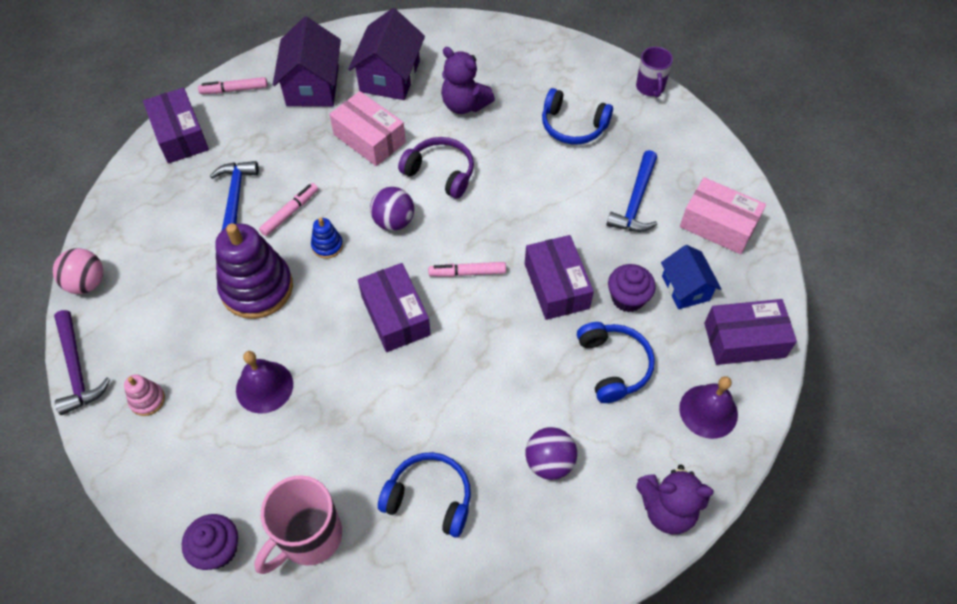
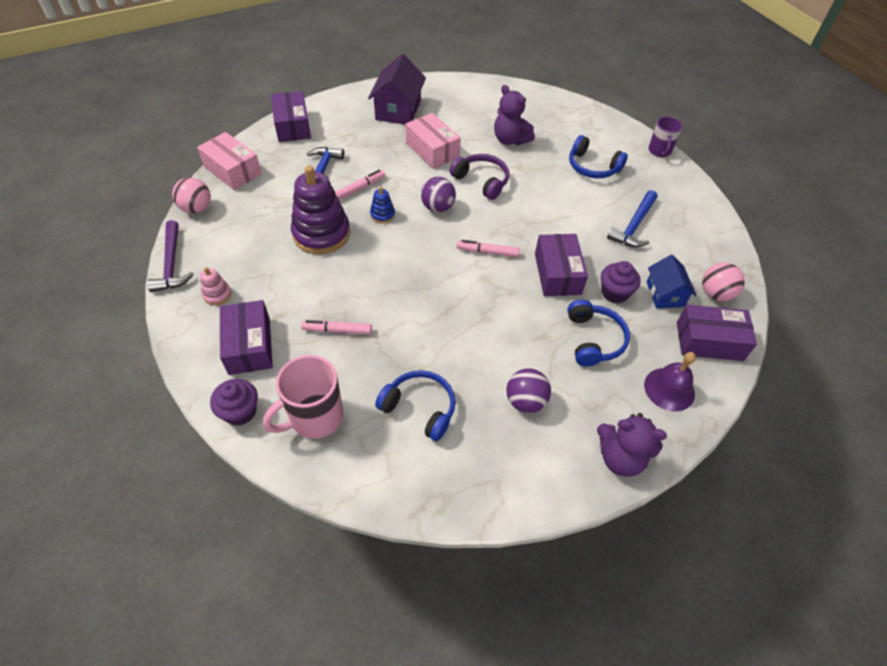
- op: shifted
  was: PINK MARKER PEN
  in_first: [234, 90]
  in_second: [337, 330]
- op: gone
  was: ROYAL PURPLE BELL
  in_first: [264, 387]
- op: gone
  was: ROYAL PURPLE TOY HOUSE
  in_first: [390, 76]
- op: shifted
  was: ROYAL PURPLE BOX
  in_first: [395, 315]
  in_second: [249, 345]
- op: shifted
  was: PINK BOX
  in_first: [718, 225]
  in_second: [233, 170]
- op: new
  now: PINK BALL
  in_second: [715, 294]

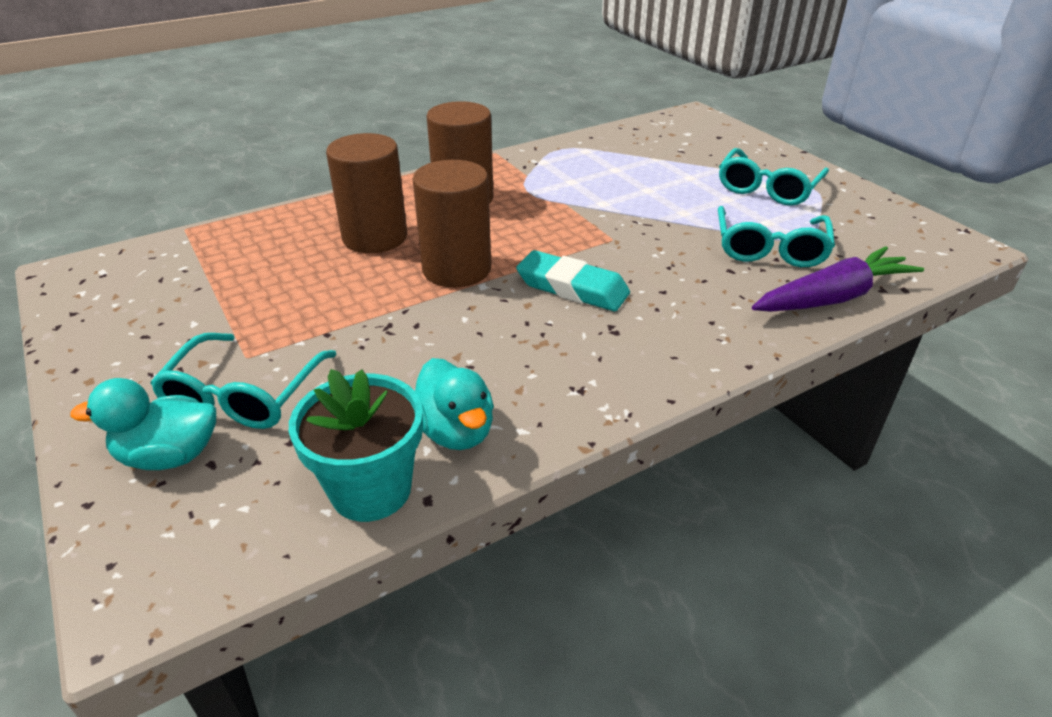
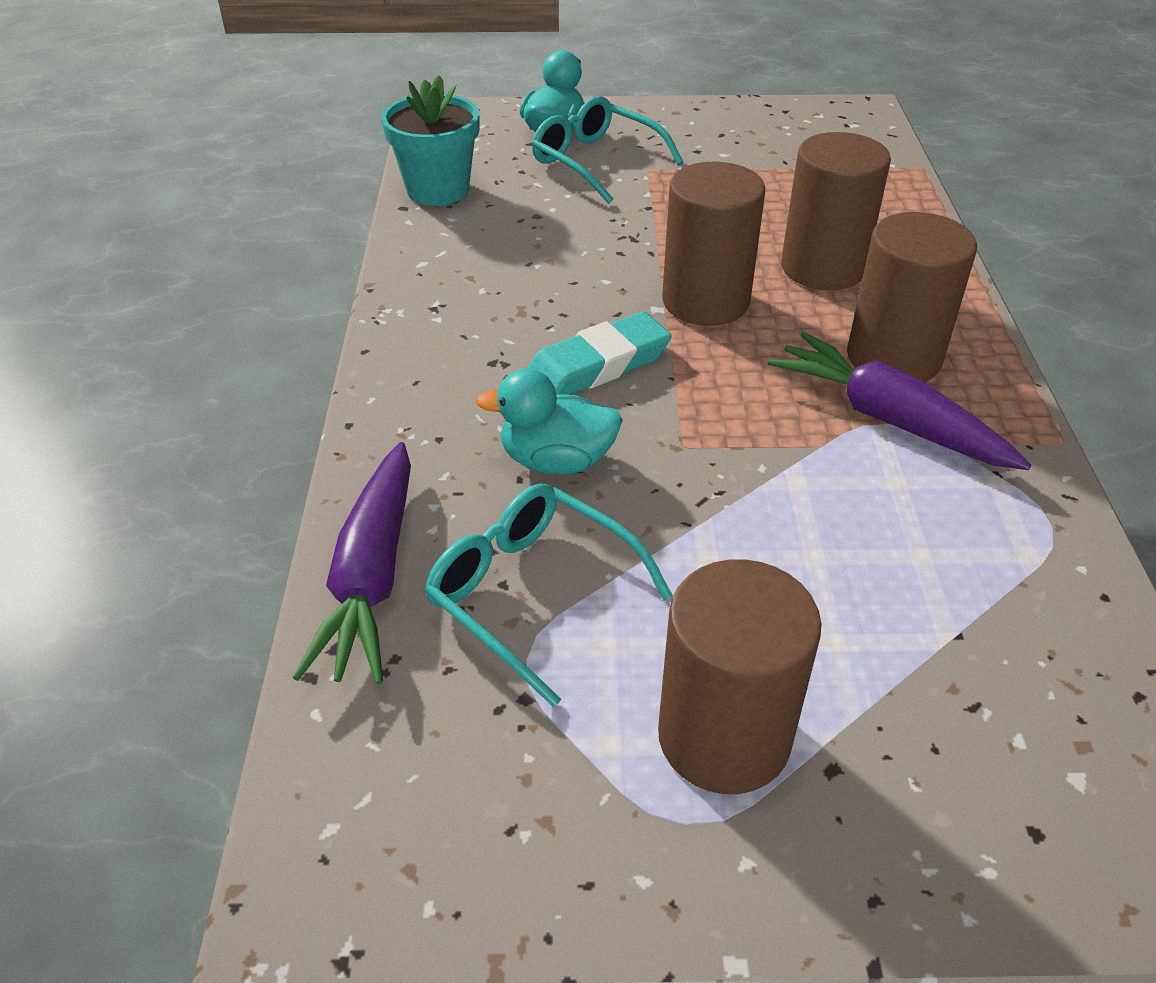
- op: shifted
  was: AQUA DUCK
  in_first: [455, 431]
  in_second: [556, 461]
- op: swapped
  was: AQUA EYEGLASSES
  now: DARK BROWN CYLINDER SHAPE
  in_first: [767, 188]
  in_second: [724, 737]
- op: new
  now: ROYAL PURPLE ROOT VEGETABLE
  in_second: [888, 419]

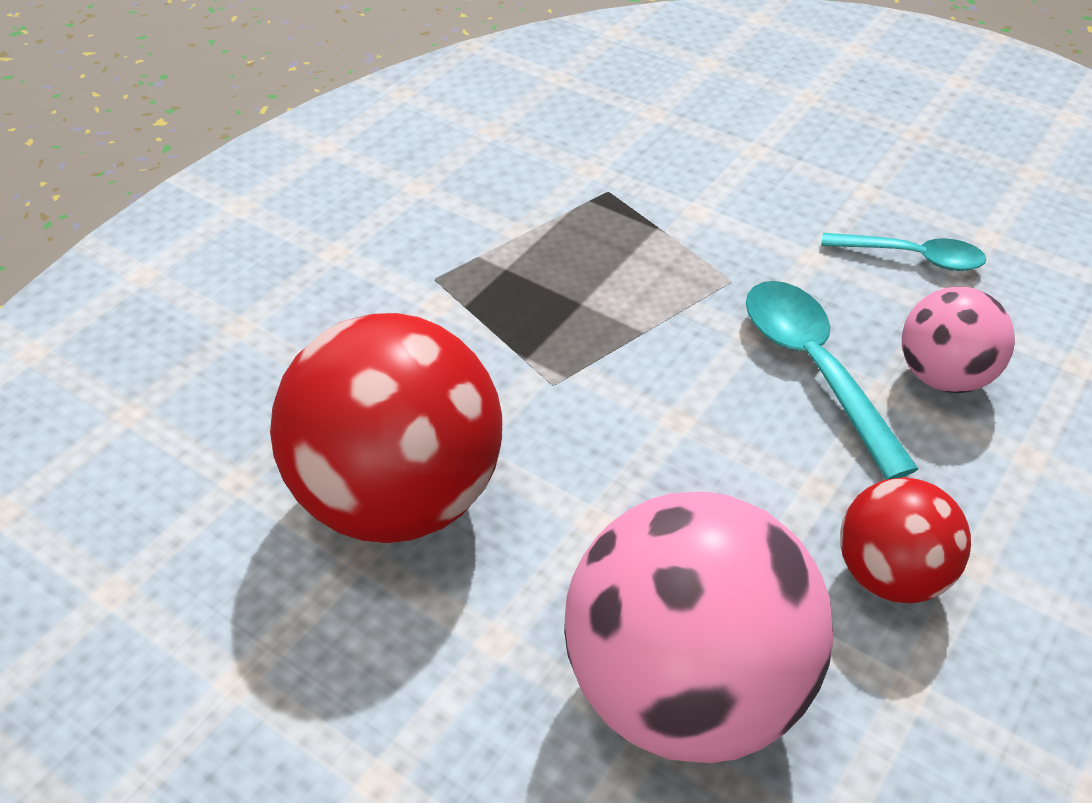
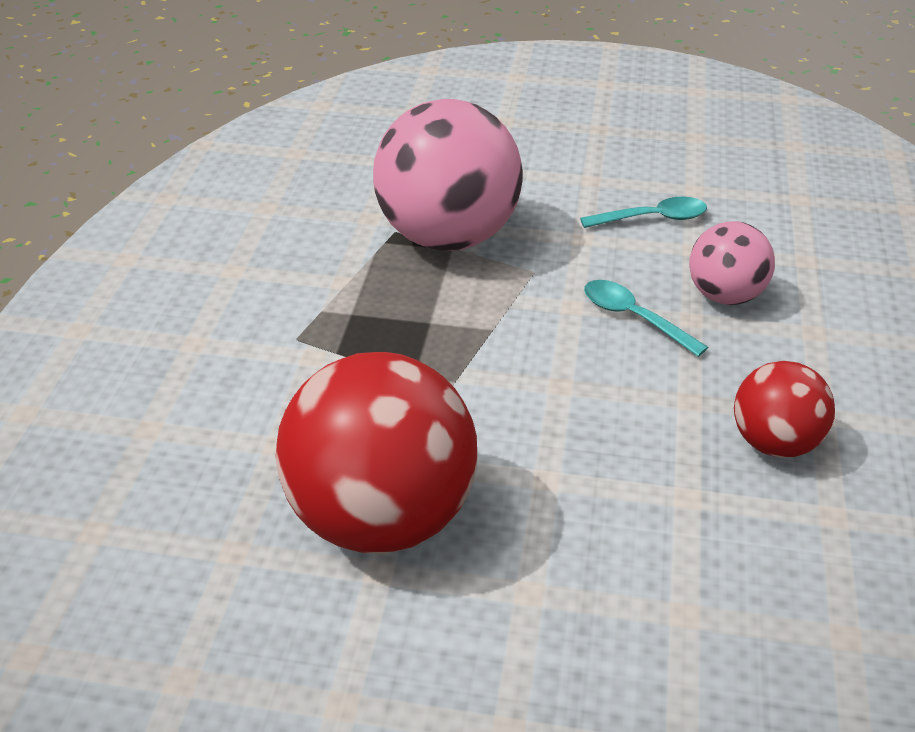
- op: shifted
  was: PINK BALL
  in_first: [685, 689]
  in_second: [448, 236]
- op: scaled
  was: AQUA SPOON
  in_first: [814, 369]
  in_second: [633, 317]
  ratio: 0.65

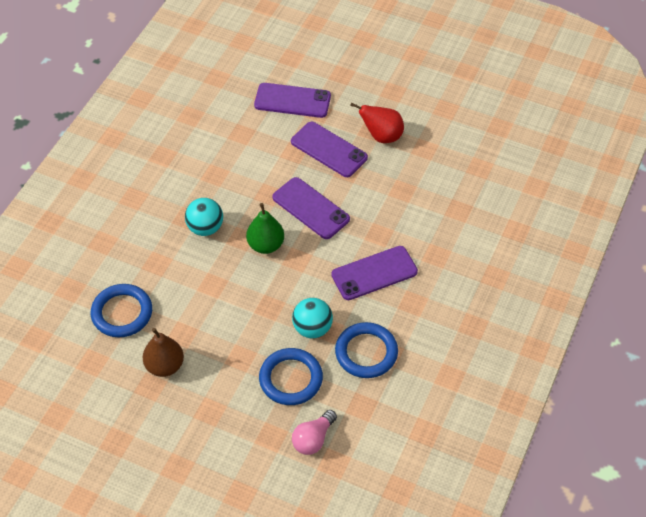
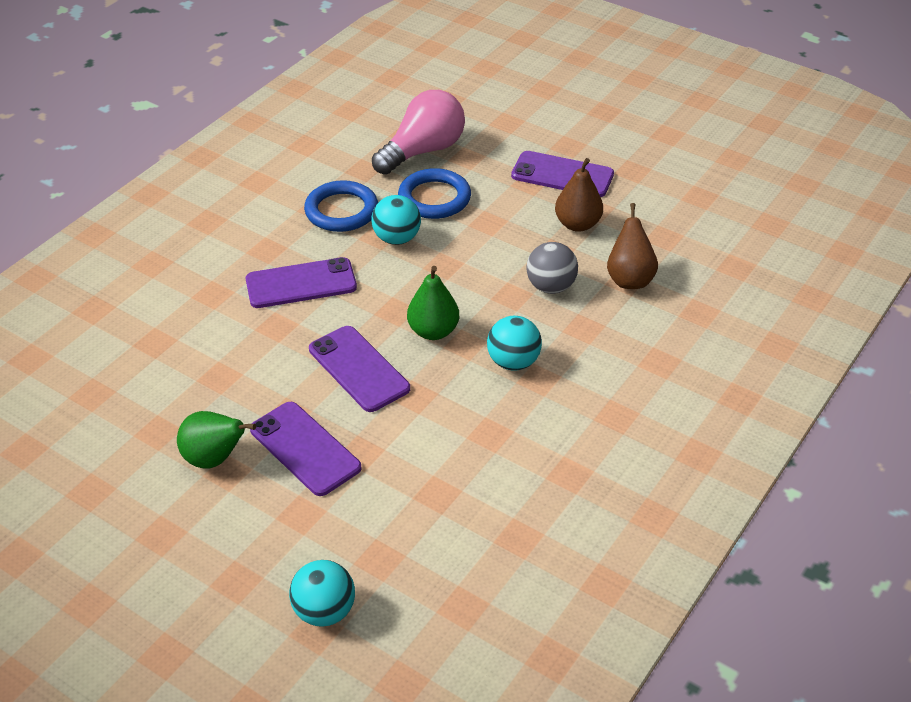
- op: swapped
  was: BLUE TORUS
  now: DARK BROWN PEAR
  in_first: [122, 313]
  in_second: [629, 279]
- op: shifted
  was: ROYAL PURPLE SMARTPHONE
  in_first: [292, 101]
  in_second: [562, 175]
- op: scaled
  was: PINK BULB
  in_first: [313, 439]
  in_second: [423, 151]
  ratio: 1.75
- op: repainted
  was: RED PEAR
  now: GREEN PEAR
  in_first: [381, 136]
  in_second: [214, 459]
- op: new
  now: AQUA BALL
  in_second: [324, 611]
- op: new
  now: GREY BALL
  in_second: [551, 287]

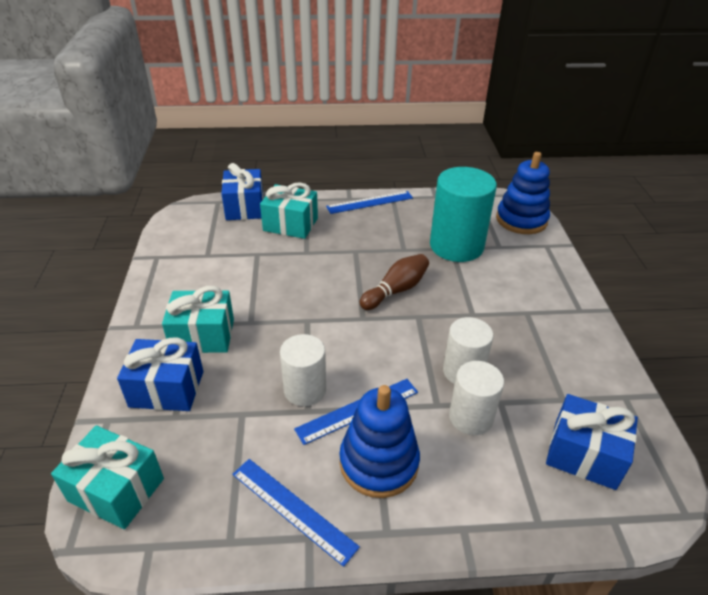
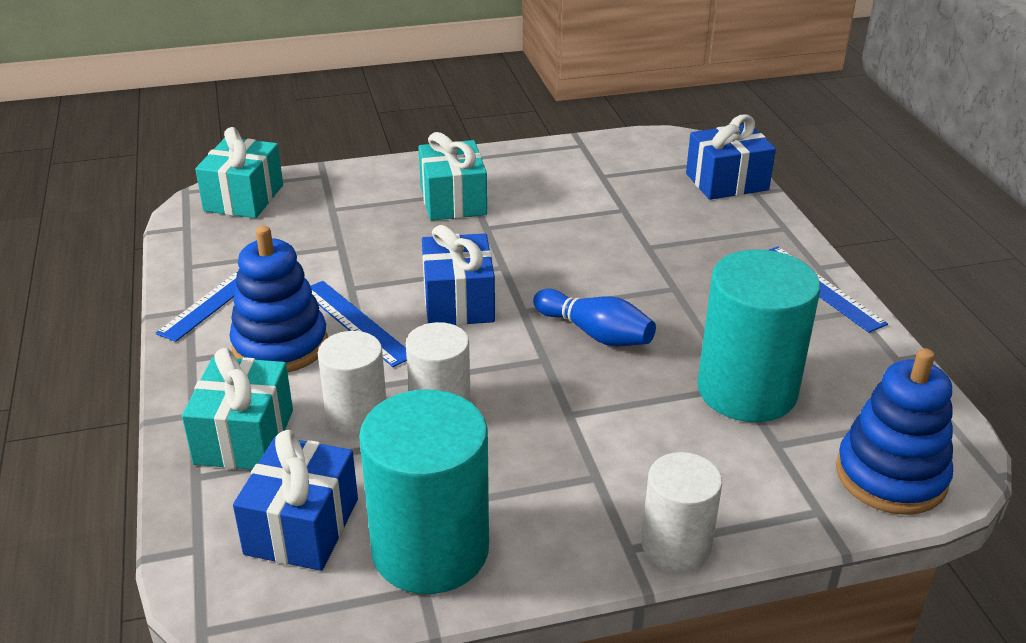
- op: shifted
  was: BLUE WRAPPED GIFT
  in_first: [167, 389]
  in_second: [458, 302]
- op: shifted
  was: AQUA WRAPPED GIFT
  in_first: [290, 224]
  in_second: [244, 437]
- op: shifted
  was: SNOW-WHITE CYLINDER SHAPE
  in_first: [305, 390]
  in_second: [676, 545]
- op: repainted
  was: DARK BROWN SKITTLE
  now: BLUE SKITTLE
  in_first: [396, 290]
  in_second: [595, 333]
- op: new
  now: AQUA CYLINDER SHAPE
  in_second: [430, 549]

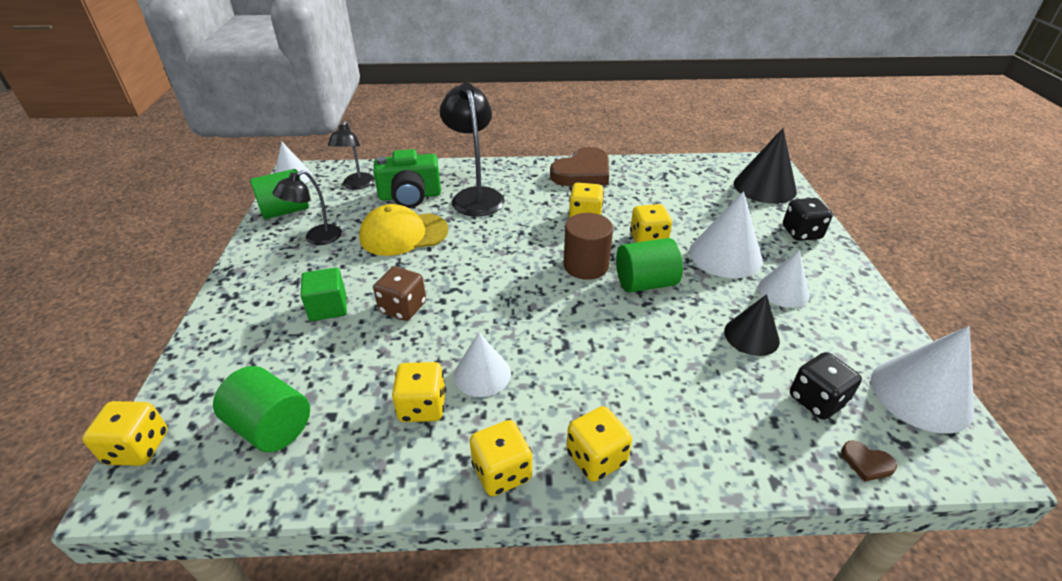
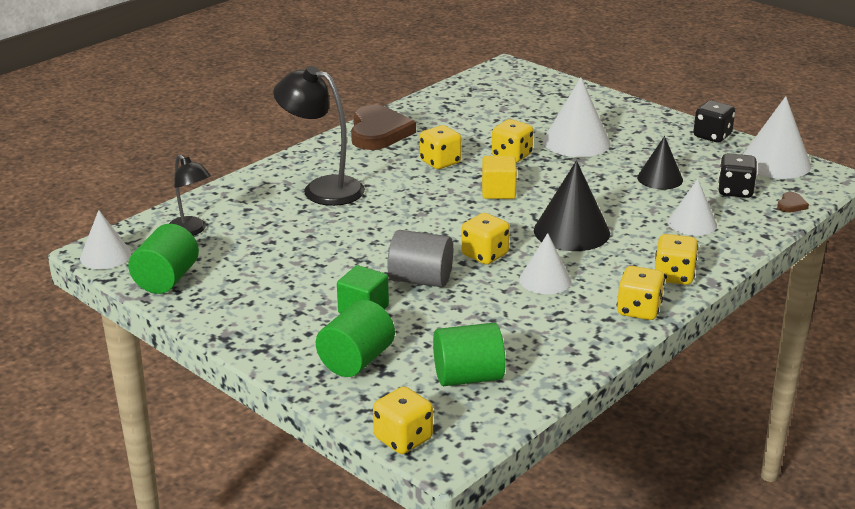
- op: gone
  was: EBONY LAMP
  in_first: [316, 238]
- op: gone
  was: GOLDEN BASEBALL CAP
  in_first: [403, 234]
- op: gone
  was: GREEN PHOTO CAMERA
  in_first: [410, 196]
- op: swapped
  was: DARK BROWN DICE
  now: GREY CYLINDER SHAPE
  in_first: [403, 308]
  in_second: [420, 279]
- op: shifted
  was: GOLDEN DICE
  in_first: [422, 407]
  in_second: [485, 255]
- op: swapped
  was: DARK BROWN CYLINDER SHAPE
  now: GOLDEN CUBE
  in_first: [586, 265]
  in_second: [498, 191]
- op: shifted
  was: GREEN CYLINDER SHAPE
  in_first: [645, 283]
  in_second: [356, 361]
- op: shifted
  was: EBONY CONE
  in_first: [764, 187]
  in_second: [571, 231]
- op: shifted
  was: SNOW-WHITE CONE
  in_first: [783, 291]
  in_second: [692, 223]
- op: shifted
  was: EBONY DICE
  in_first: [801, 233]
  in_second: [712, 136]
- op: rotated
  was: DARK BROWN HEART SHAPE
  in_first: [866, 463]
  in_second: [791, 205]
  clockwise: -45

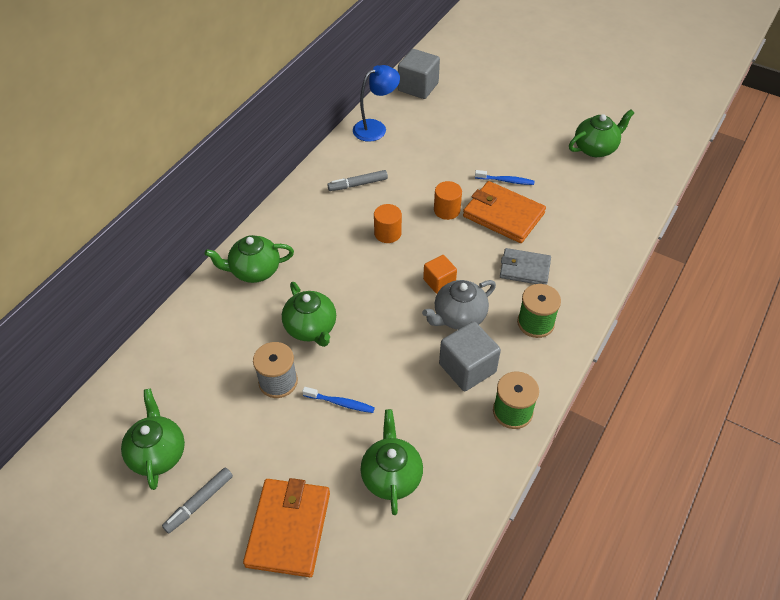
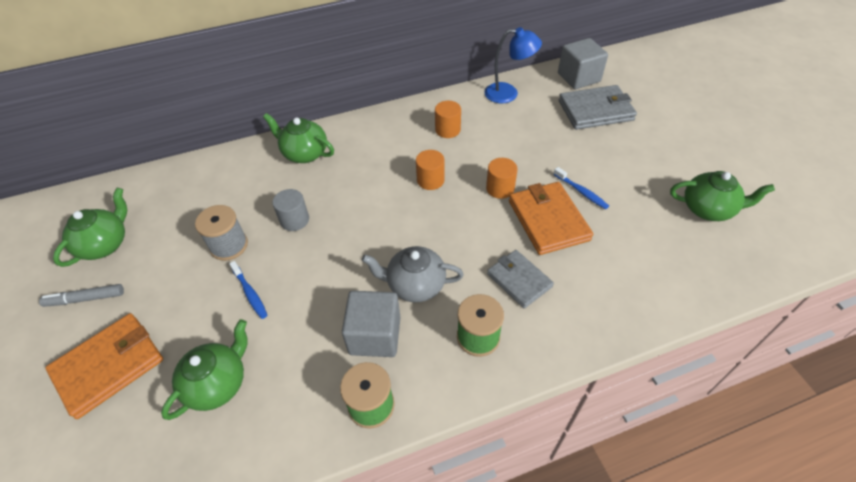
- op: swapped
  was: GREEN TEAPOT
  now: GREY CYLINDER SHAPE
  in_first: [311, 328]
  in_second: [294, 220]
- op: swapped
  was: GREY MARKER PEN
  now: BRIGHT ORANGE CYLINDER SHAPE
  in_first: [358, 184]
  in_second: [447, 130]
- op: gone
  was: BRIGHT ORANGE CUBE
  in_first: [439, 282]
- op: new
  now: GREY WALLET
  in_second: [595, 110]

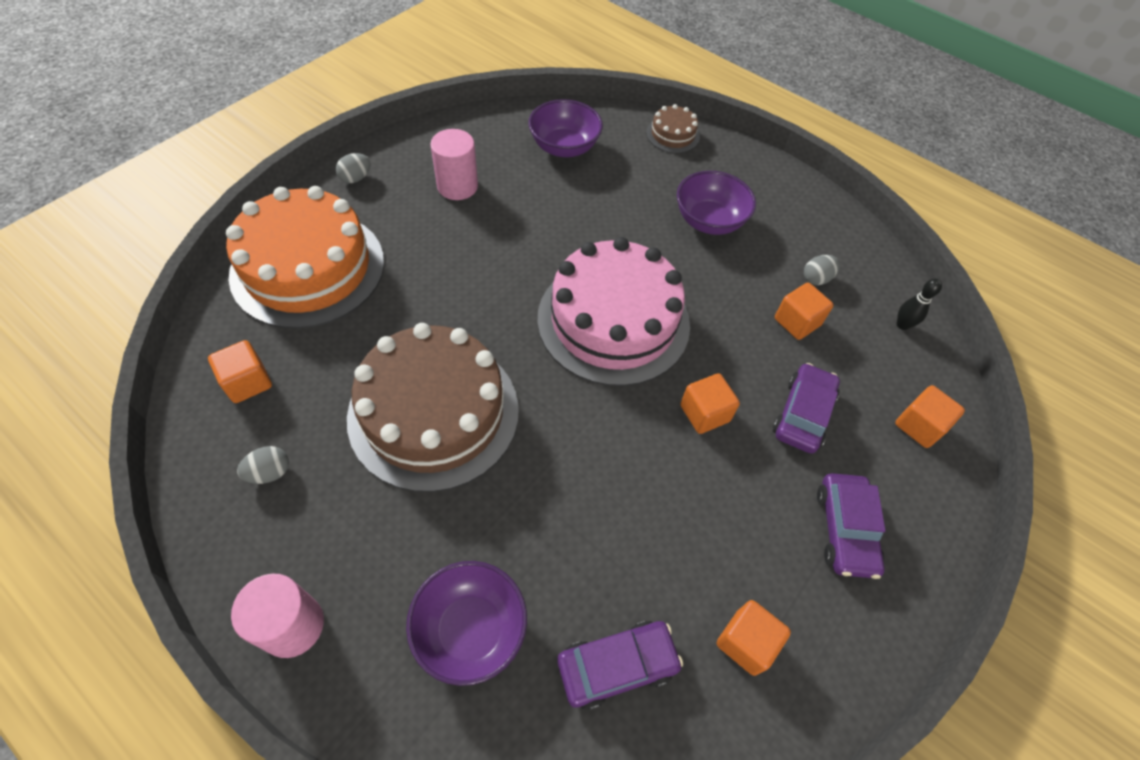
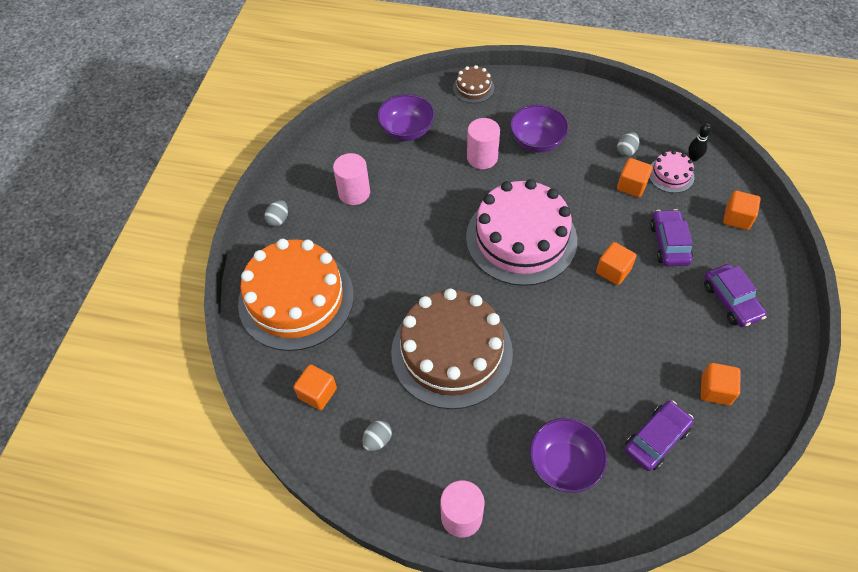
- op: new
  now: PINK CYLINDER SHAPE
  in_second: [482, 158]
- op: new
  now: PINK GATEAU
  in_second: [670, 175]

